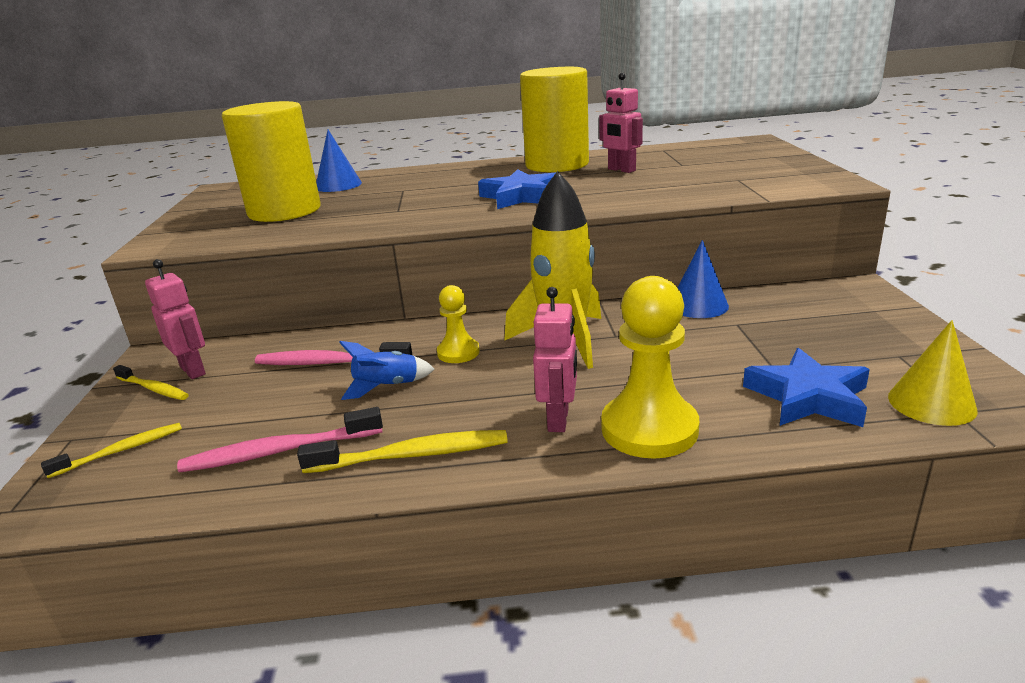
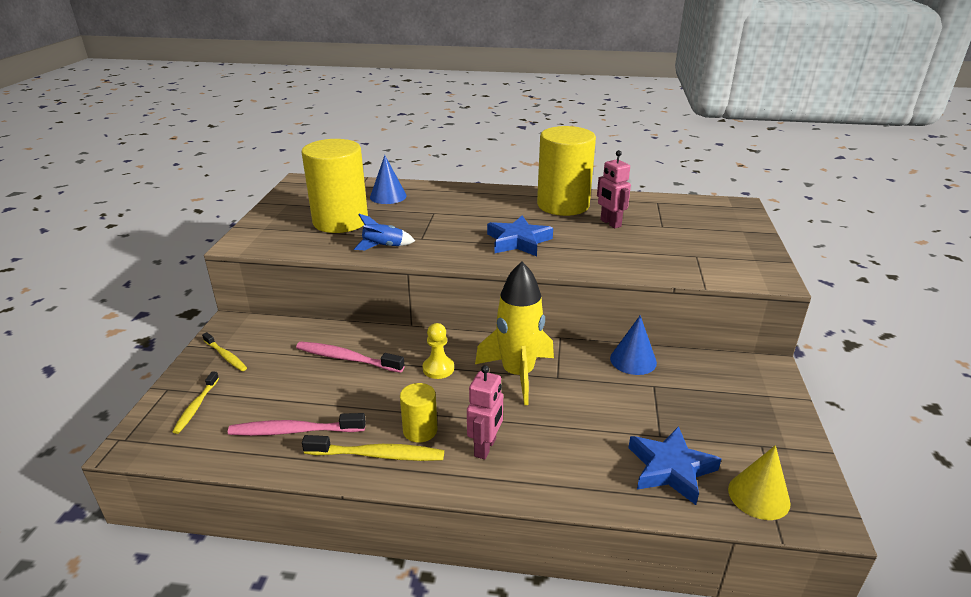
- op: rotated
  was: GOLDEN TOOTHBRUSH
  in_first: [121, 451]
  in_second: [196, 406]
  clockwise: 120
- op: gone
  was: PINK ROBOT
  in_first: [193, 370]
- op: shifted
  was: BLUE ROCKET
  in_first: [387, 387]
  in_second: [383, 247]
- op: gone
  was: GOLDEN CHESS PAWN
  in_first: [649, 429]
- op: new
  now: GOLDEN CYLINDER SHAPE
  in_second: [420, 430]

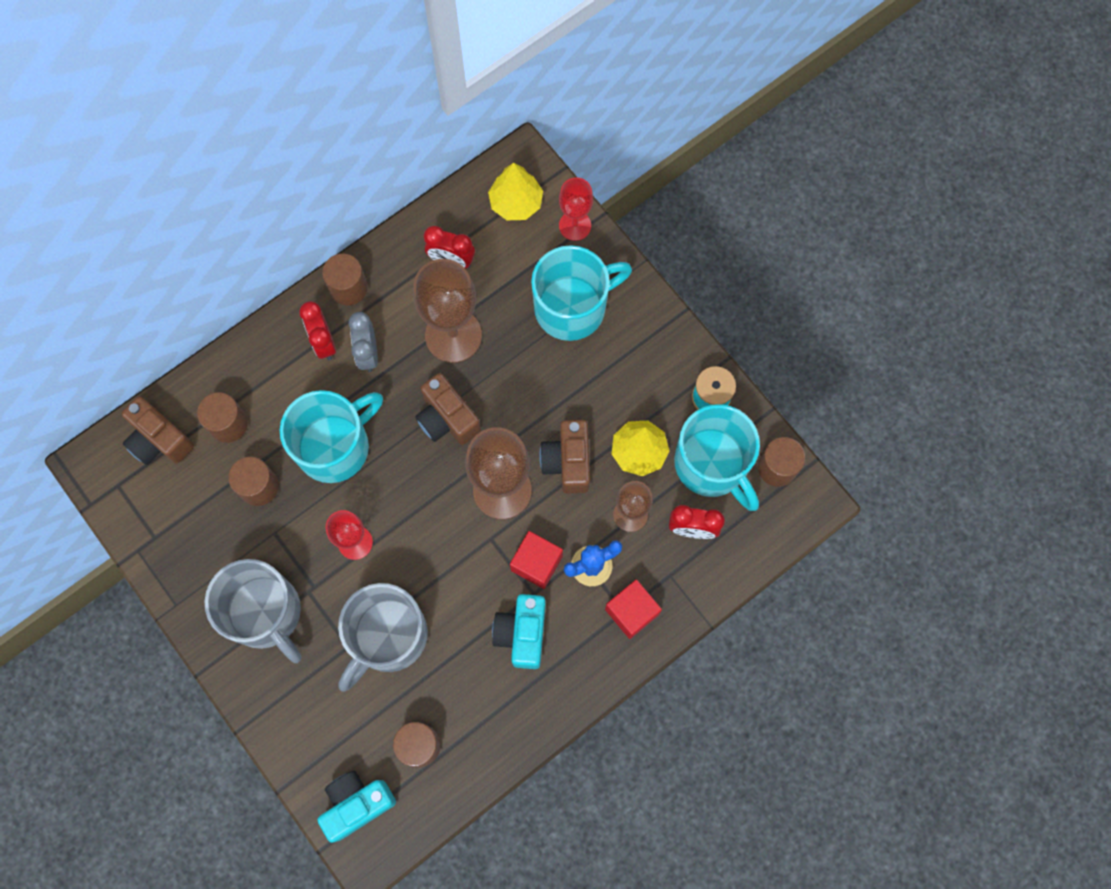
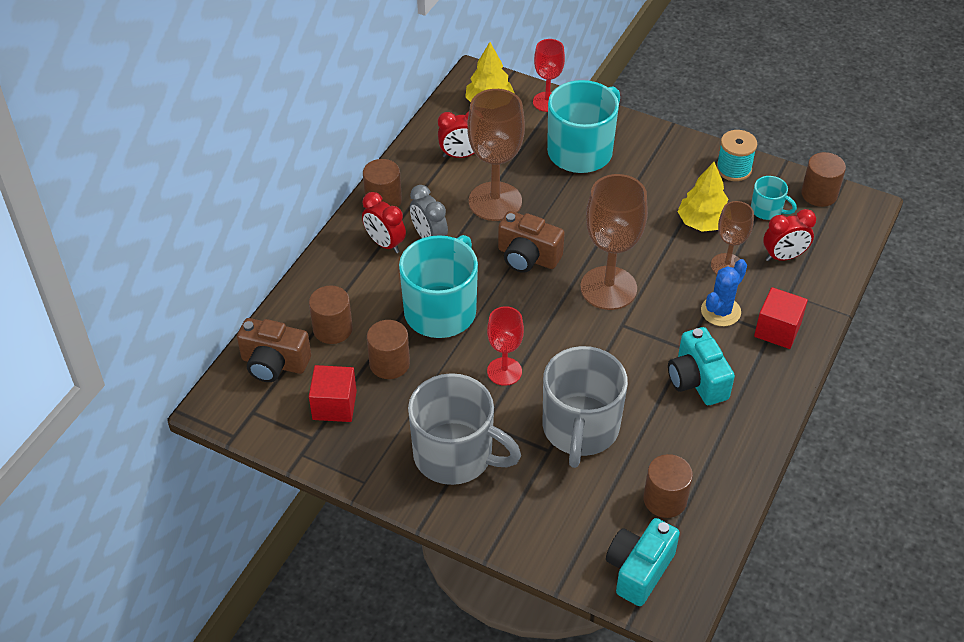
- op: shifted
  was: RED CUBE
  in_first: [536, 563]
  in_second: [334, 405]
- op: gone
  was: DARK BROWN PHOTO CAMERA
  in_first: [568, 462]
- op: scaled
  was: AQUA TEA MUG
  in_first: [712, 464]
  in_second: [767, 210]
  ratio: 0.46

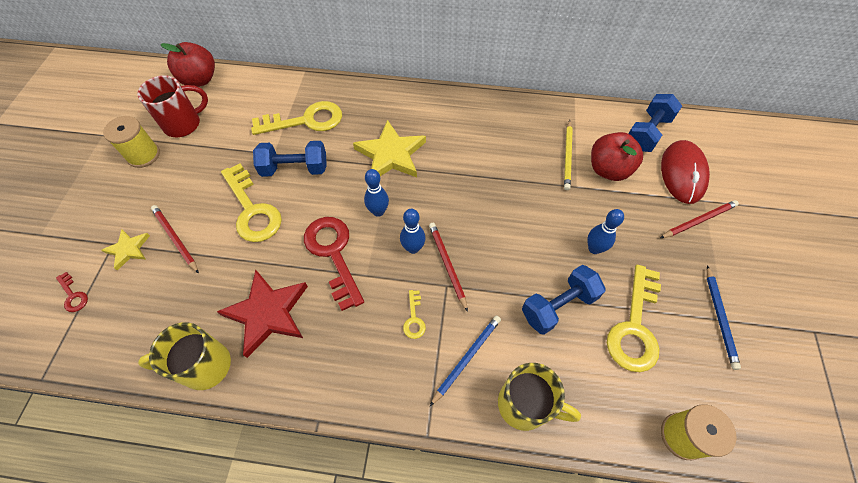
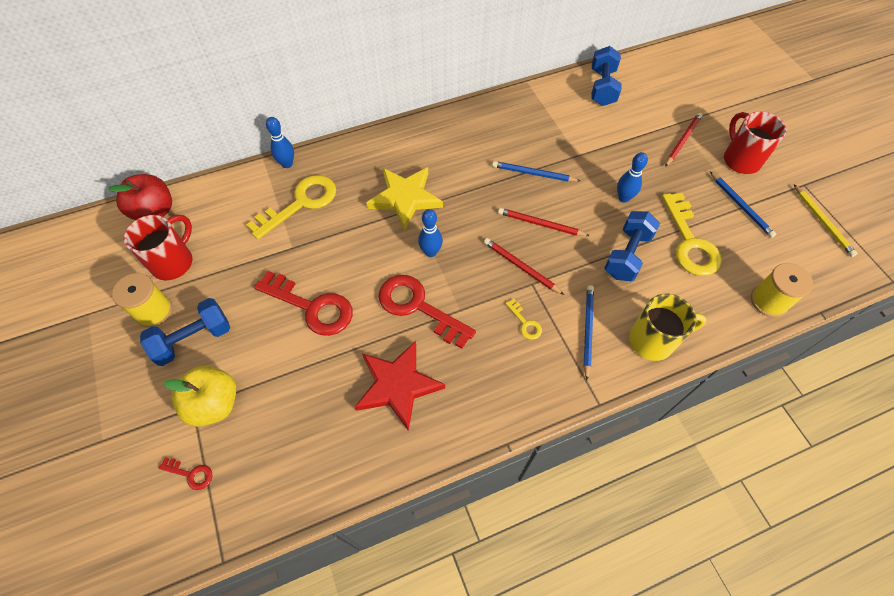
- op: swapped
  was: GOLDEN STAR
  now: GOLDEN APPLE FRUIT
  in_first: [128, 249]
  in_second: [214, 404]
- op: gone
  was: GOLDEN TEA MUG
  in_first: [204, 366]
- op: shifted
  was: RED LEAD PENCIL
  in_first: [175, 239]
  in_second: [540, 224]
- op: repainted
  was: GOLDEN DOOR KEY
  now: RED DOOR KEY
  in_first: [252, 209]
  in_second: [312, 307]
- op: shifted
  was: BLUE DUMBBELL
  in_first: [295, 169]
  in_second: [193, 339]
- op: shifted
  was: BLUE SKITTLE
  in_first: [413, 248]
  in_second: [287, 164]
- op: shifted
  was: GOLDEN LEAD PENCIL
  in_first: [567, 156]
  in_second: [822, 222]
- op: gone
  was: RED APPLE FRUIT
  in_first: [608, 170]
- op: gone
  was: RED MOUSE
  in_first: [682, 173]
- op: new
  now: BLUE LEAD PENCIL
  in_second: [533, 174]
- op: new
  now: RED TEA MUG
  in_second: [740, 159]

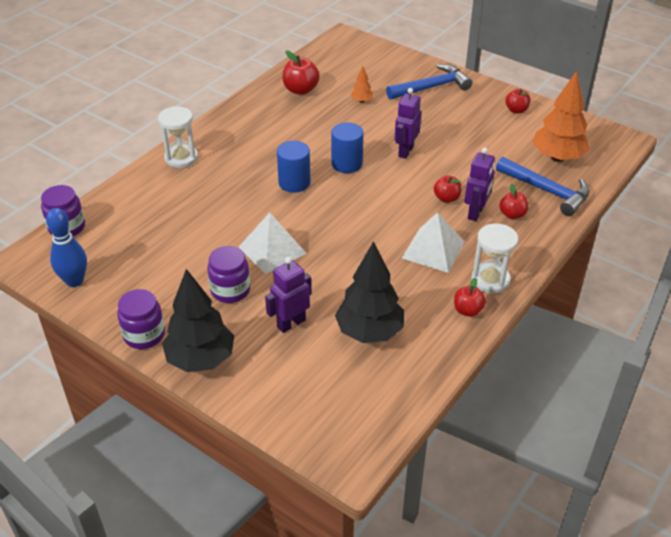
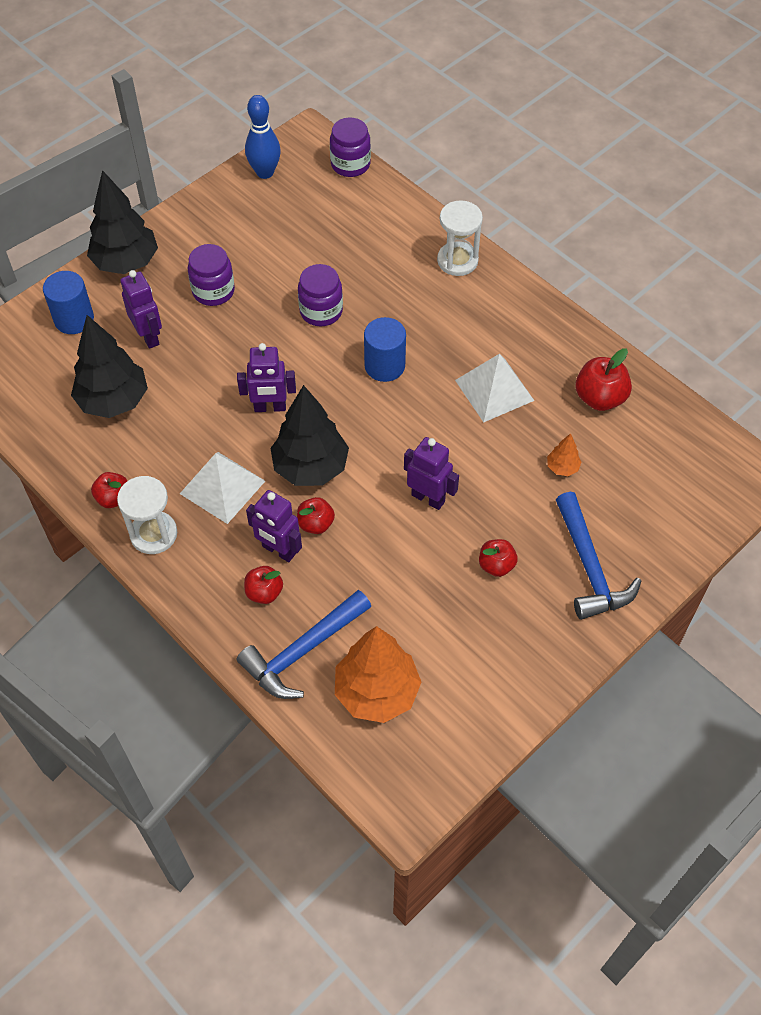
- op: shifted
  was: ROYAL PURPLE JAM JAR
  in_first: [144, 335]
  in_second: [321, 311]
- op: shifted
  was: SNOW-WHITE PYRAMID
  in_first: [272, 250]
  in_second: [494, 390]
- op: shifted
  was: BLUE CYLINDER SHAPE
  in_first: [347, 164]
  in_second: [74, 319]
- op: shifted
  was: RED APPLE FRUIT
  in_first: [516, 110]
  in_second: [496, 565]
- op: new
  now: ROYAL PURPLE ROBOT
  in_second: [270, 407]
- op: new
  now: EBONY TREE
  in_second: [310, 467]

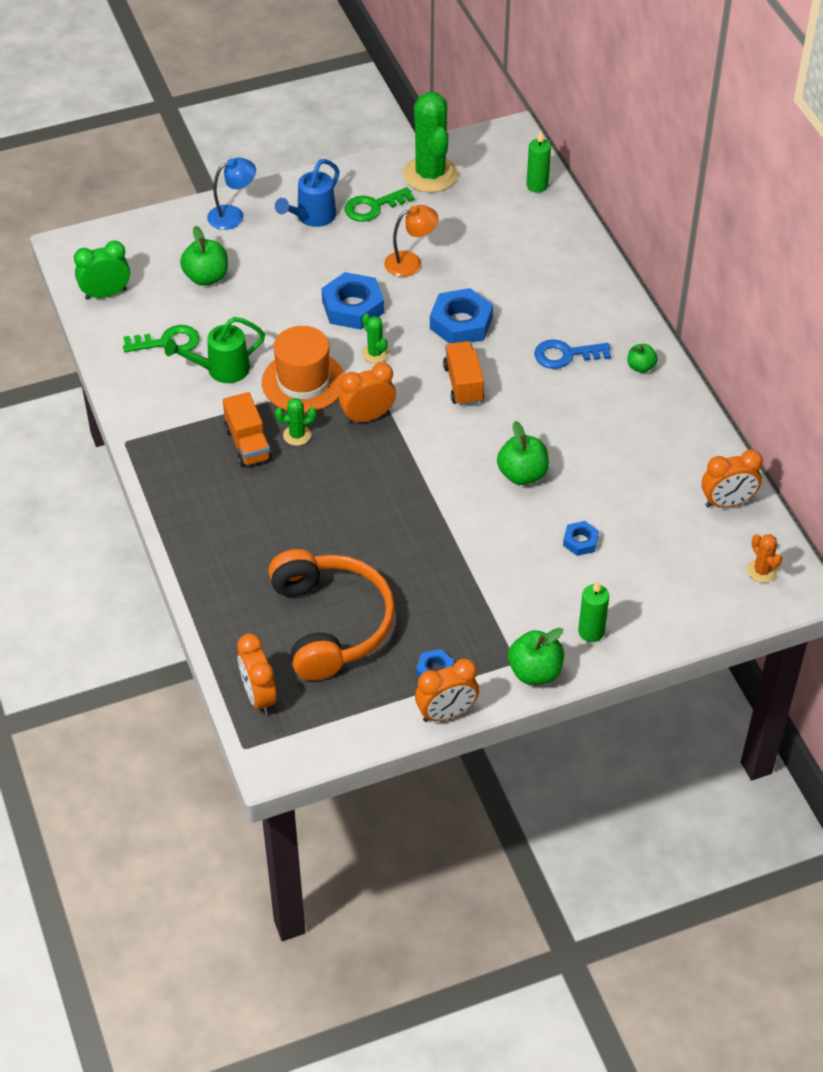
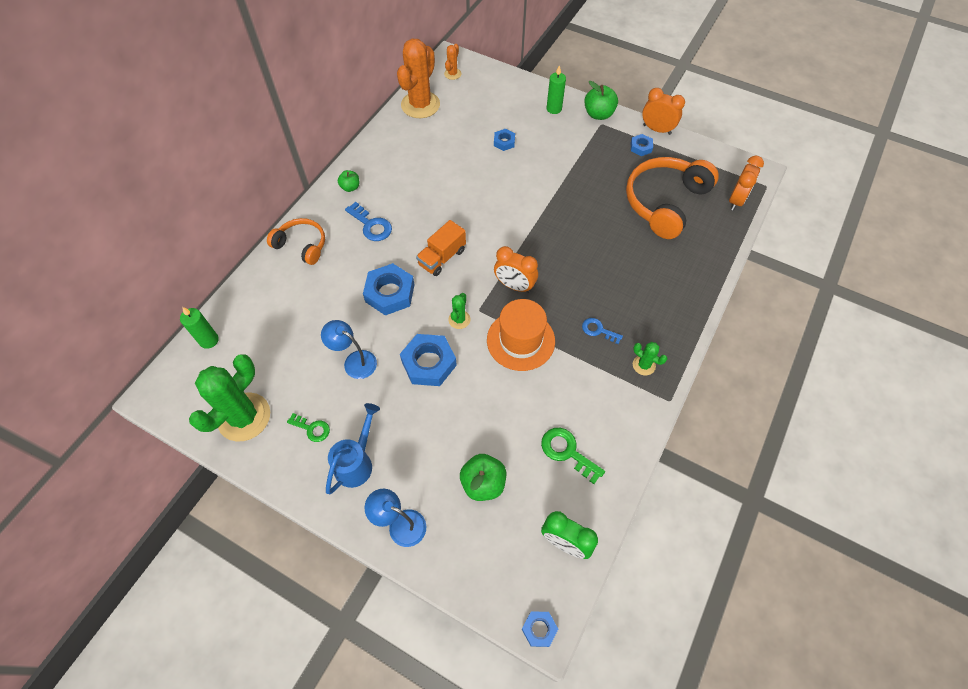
- op: gone
  was: GREEN WATERING POT
  in_first: [221, 370]
- op: swapped
  was: BRIGHT ORANGE TOY TRUCK
  now: BLUE DOOR KEY
  in_first: [248, 444]
  in_second: [598, 330]
- op: rotated
  was: BLUE WATERING POT
  in_first: [312, 217]
  in_second: [357, 462]
  clockwise: -60
- op: shifted
  was: GREEN PRICKLY PLANT
  in_first: [297, 435]
  in_second: [644, 365]
- op: scaled
  was: GREEN DOOR KEY
  in_first: [373, 207]
  in_second: [312, 428]
  ratio: 0.66
- op: repainted
  was: BRIGHT ORANGE LAMP
  now: BLUE LAMP
  in_first: [410, 262]
  in_second: [354, 361]
- op: gone
  was: GREEN APPLE FRUIT
  in_first: [522, 474]
- op: swapped
  was: BRIGHT ORANGE ALARM CLOCK
  now: BRIGHT ORANGE PRICKLY PLANT
  in_first: [727, 502]
  in_second: [420, 105]
- op: new
  now: BRIGHT ORANGE HEADSET
  in_second: [302, 245]
- op: new
  now: BLUE HEX NUT
  in_second: [539, 629]

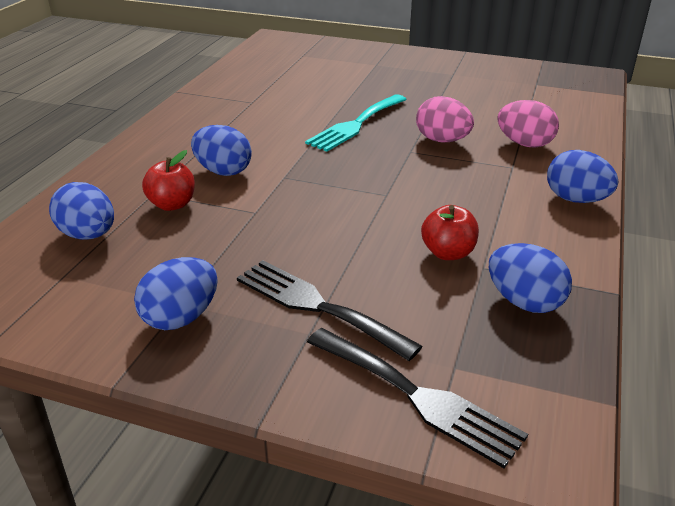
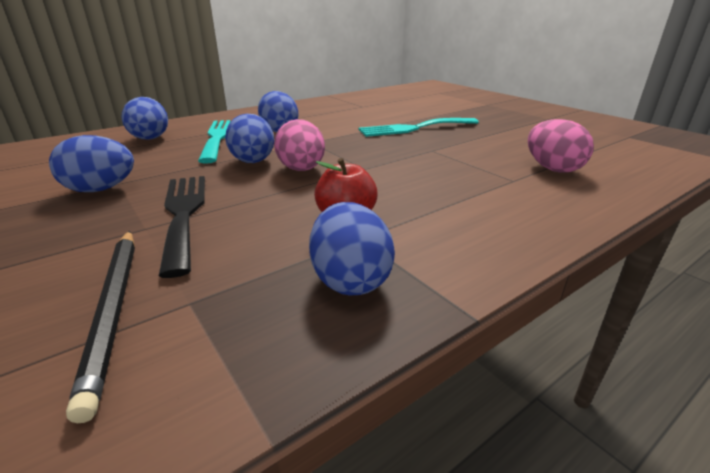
- op: swapped
  was: RED APPLE FRUIT
  now: AQUA TABLE FORK
  in_first: [172, 204]
  in_second: [218, 138]
- op: swapped
  was: EBONY TABLE FORK
  now: EBONY LEAD PENCIL
  in_first: [417, 396]
  in_second: [114, 309]
- op: shifted
  was: PINK EGG
  in_first: [442, 140]
  in_second: [301, 170]
- op: shifted
  was: BLUE EGG
  in_first: [576, 199]
  in_second: [253, 162]

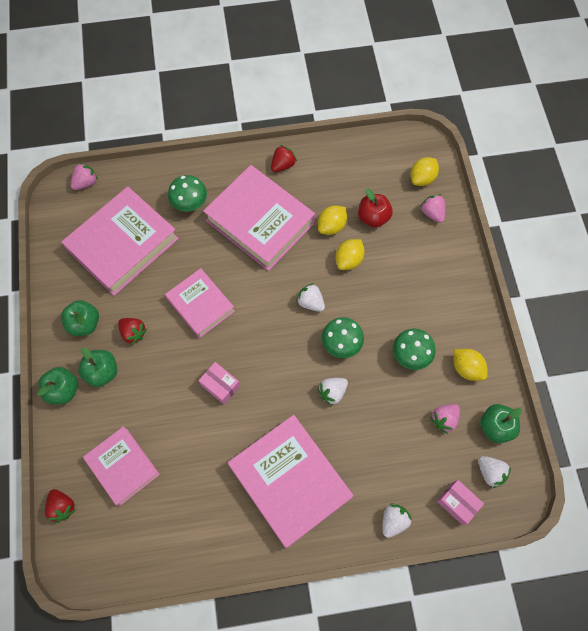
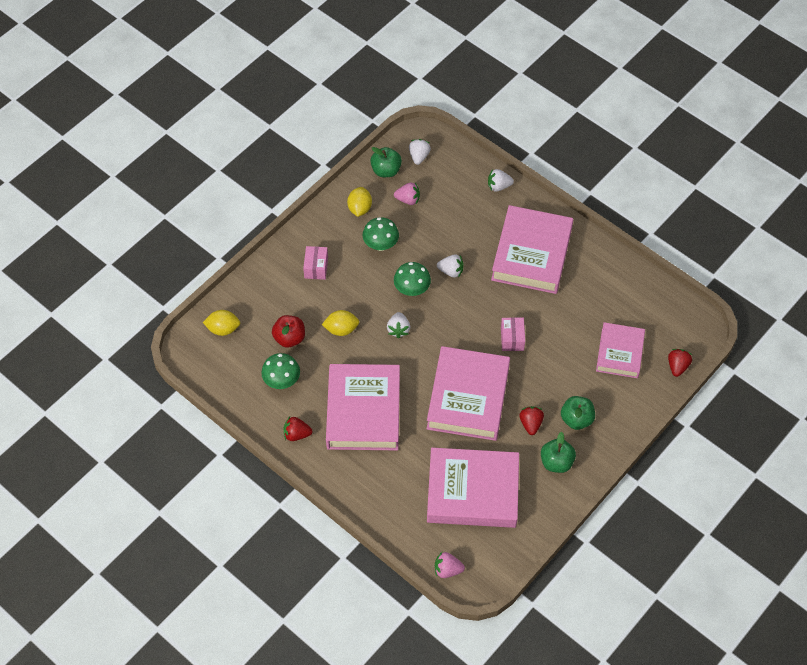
- op: gone
  was: GREEN APPLE FRUIT
  in_first: [63, 390]
- op: scaled
  was: PINK HARDBACK
  in_first: [201, 305]
  in_second: [468, 397]
  ratio: 1.64
- op: shifted
  was: GREEN MUSHROOM
  in_first: [190, 204]
  in_second: [282, 381]
- op: gone
  was: GOLDEN TOY LEMON
  in_first: [331, 226]
- op: gone
  was: PINK STRAWBERRY
  in_first: [432, 213]
- op: shifted
  was: PINK BOX
  in_first: [457, 503]
  in_second: [316, 267]

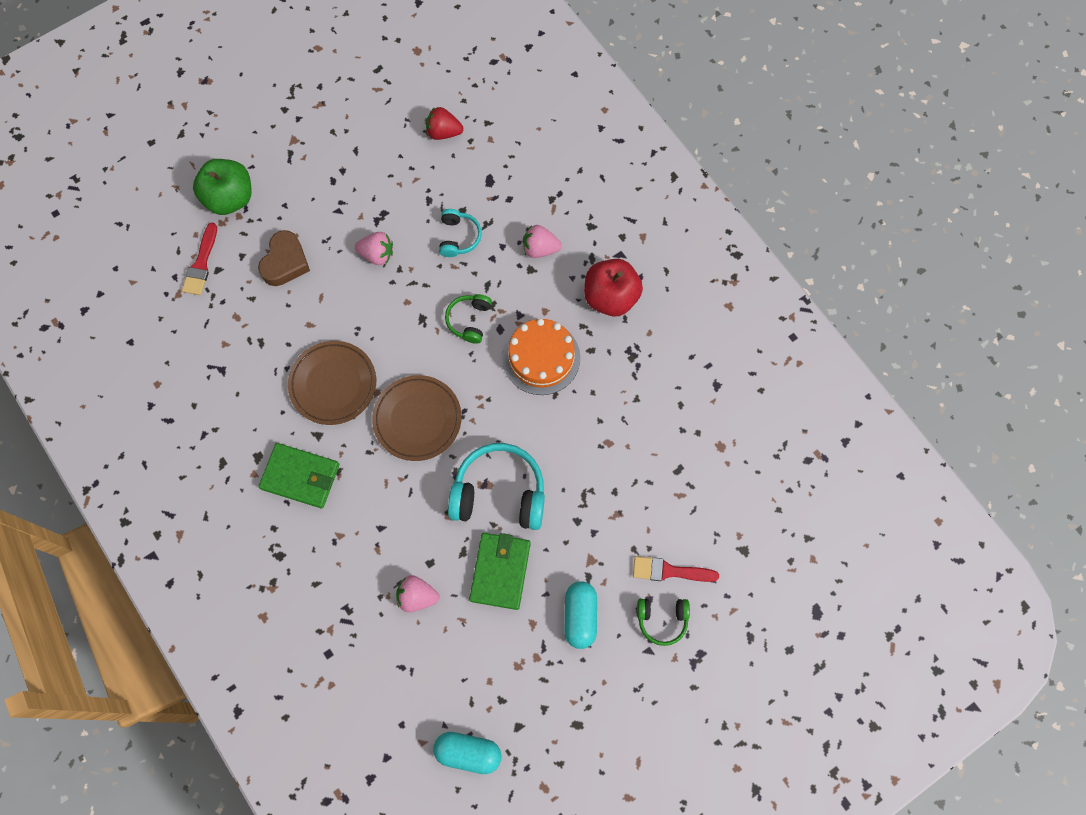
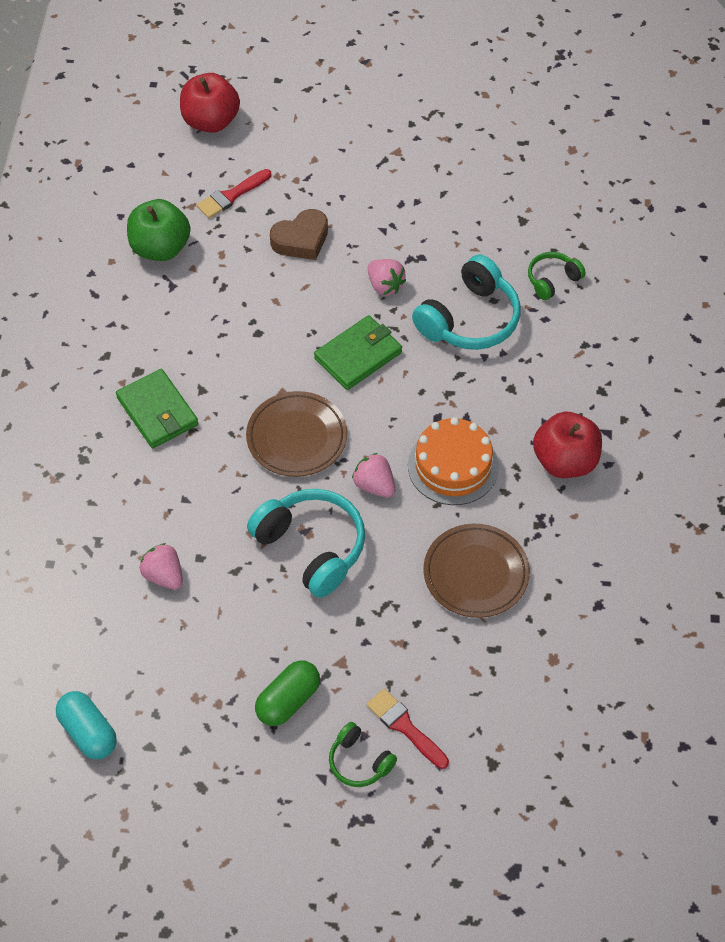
- op: shifted
  was: GREEN APPLE FRUIT
  in_first: [230, 198]
  in_second: [160, 248]
- op: shifted
  was: DARK BROWN DINNER PLATE
  in_first: [333, 384]
  in_second: [476, 574]
- op: gone
  was: RED STRAWBERRY
  in_first: [443, 132]
- op: scaled
  was: AQUA HEADSET
  in_first: [458, 237]
  in_second: [469, 319]
  ratio: 1.87
- op: shifted
  was: GREEN HEADSET
  in_first: [469, 320]
  in_second: [552, 280]
- op: shifted
  was: GREEN WALLET
  in_first: [500, 571]
  in_second: [358, 355]
- op: shifted
  was: PINK STRAWBERRY
  in_first: [540, 249]
  in_second: [374, 485]
- op: repainted
  was: AQUA PILL SHAPE
  now: GREEN PILL SHAPE
  in_first: [580, 616]
  in_second: [288, 700]
- op: new
  now: RED APPLE FRUIT
  in_second: [211, 121]

